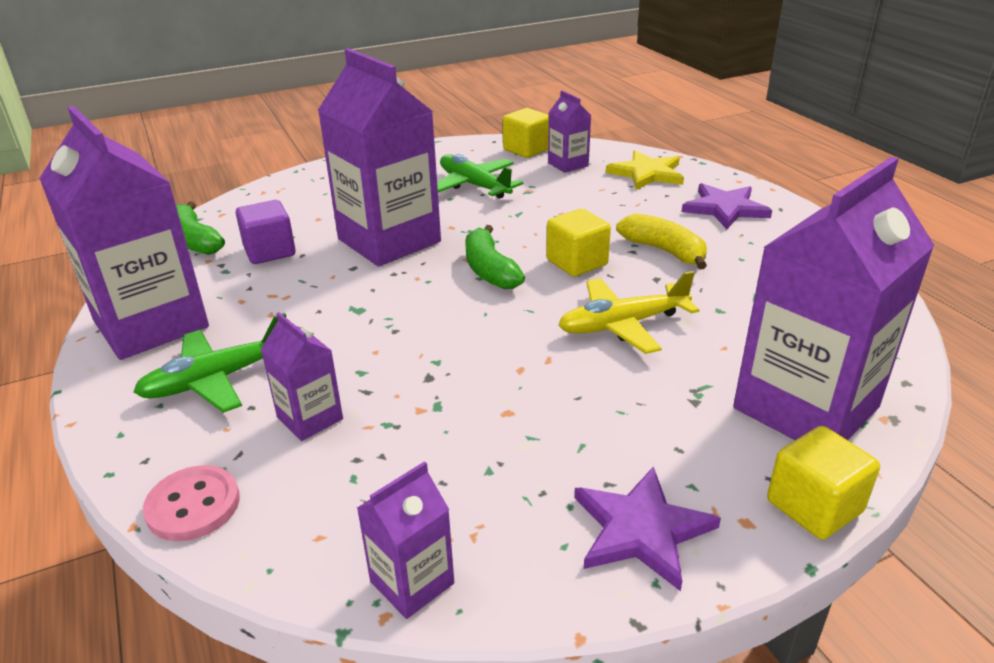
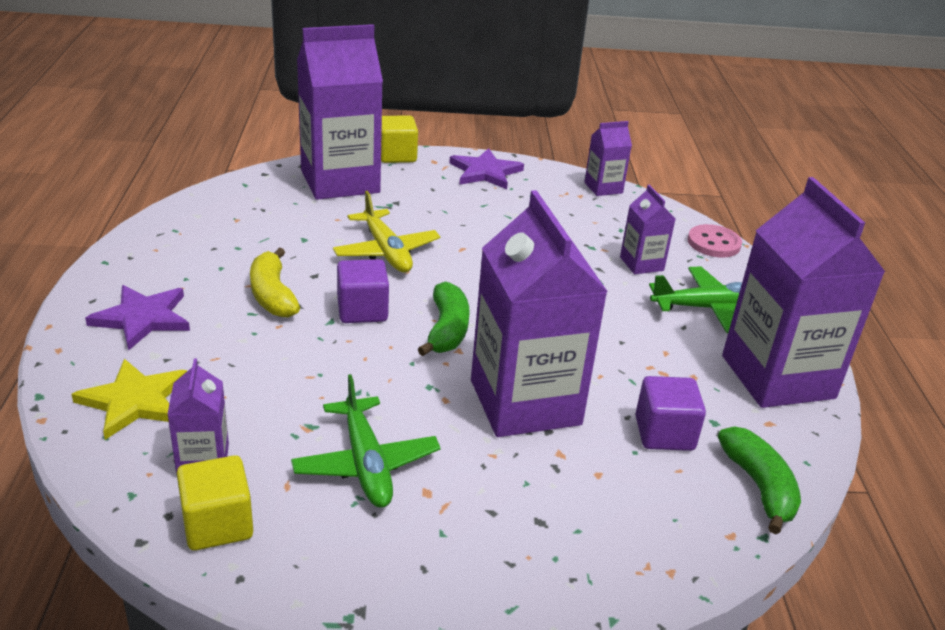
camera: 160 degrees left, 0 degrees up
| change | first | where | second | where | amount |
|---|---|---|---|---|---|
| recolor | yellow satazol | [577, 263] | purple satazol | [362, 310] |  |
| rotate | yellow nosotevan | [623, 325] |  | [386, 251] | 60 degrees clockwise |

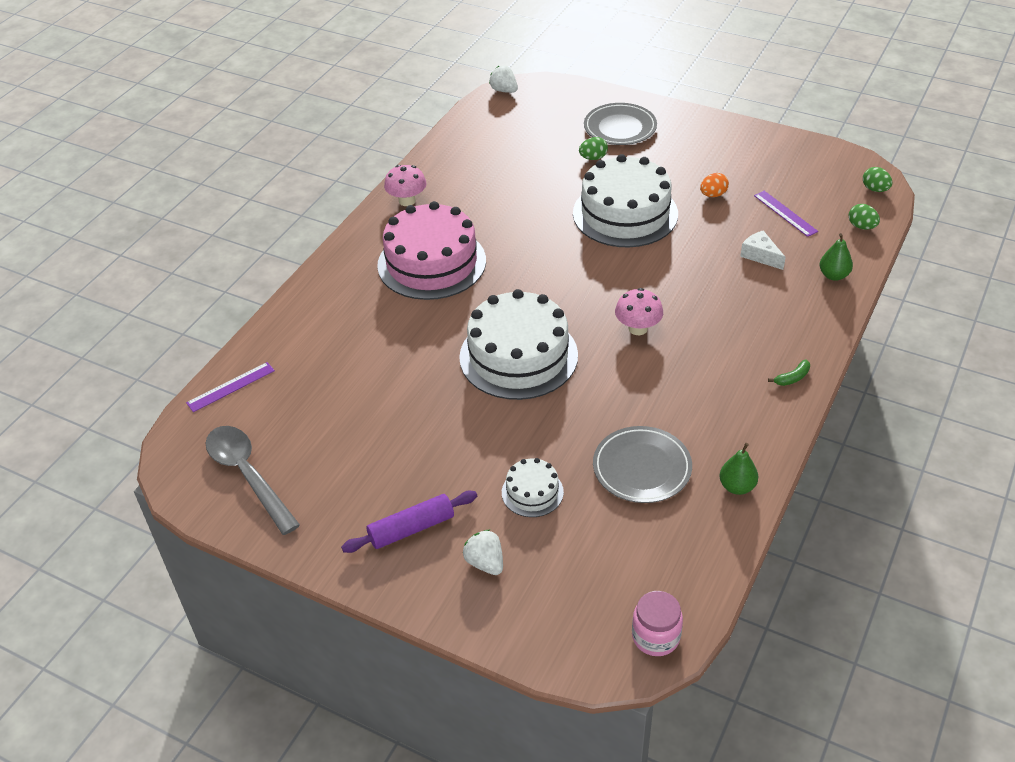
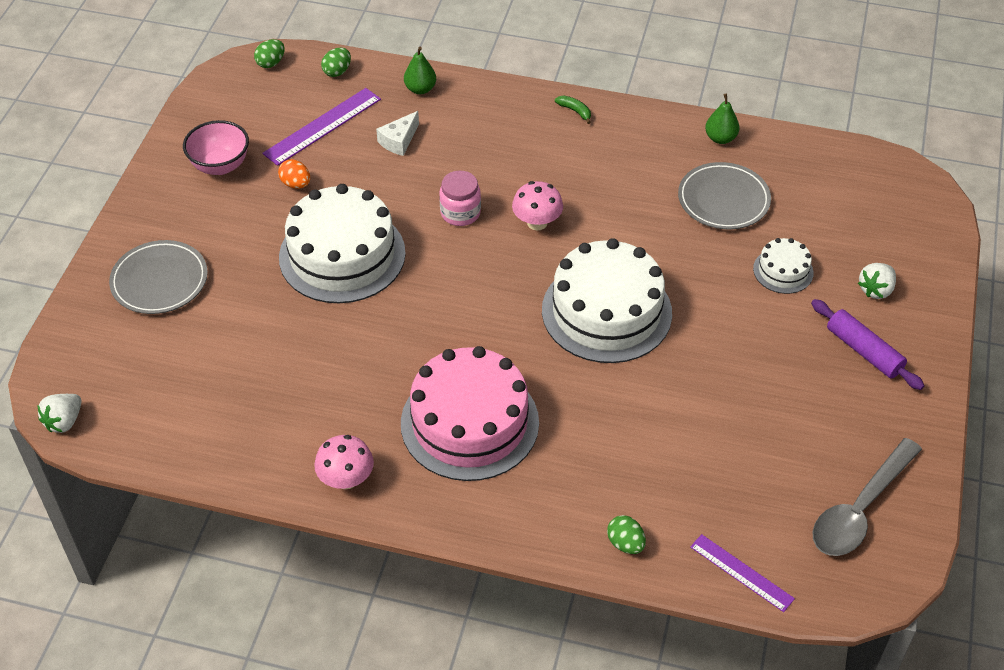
camera: 105 degrees left, 5 degrees up
| change | first | where | second | where | amount |
|---|---|---|---|---|---|
| move | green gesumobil | [593, 158] |  | [625, 543] |  |
| move | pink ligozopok | [655, 637] |  | [460, 213] |  |
| resize | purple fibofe | [785, 213] |  | [323, 126] | x1.53 |
| insert |  |  | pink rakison | [220, 166] |  |

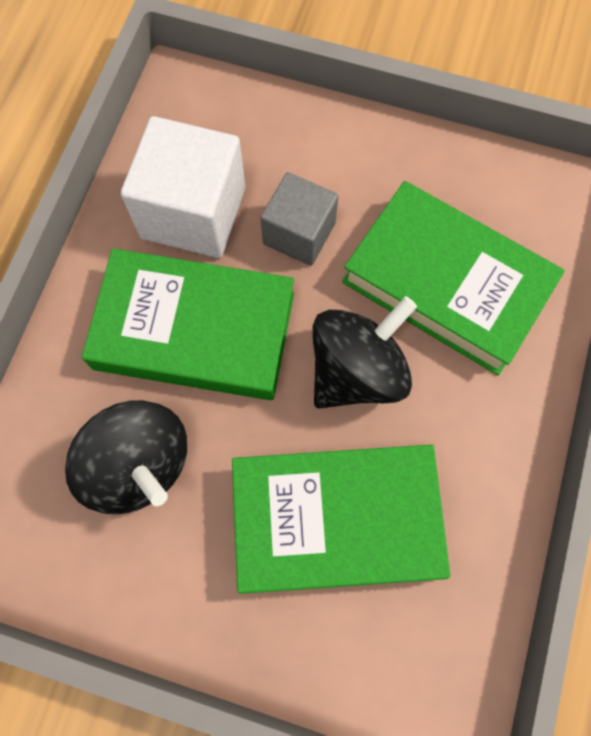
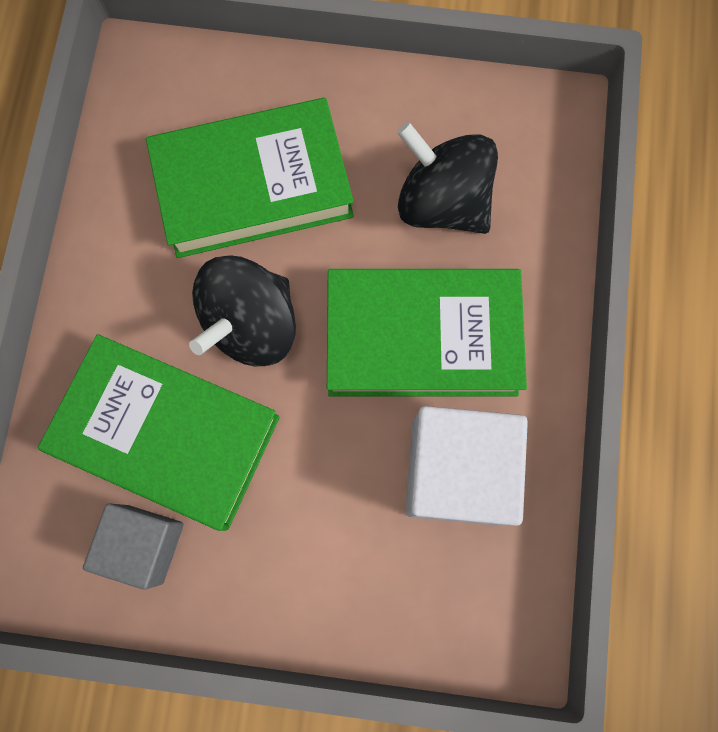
camera: 170 degrees right, 5 degrees up
| change | first | where | second | where | amount |
|---|---|---|---|---|---|
| move | grey satazol | [299, 233] |  | [144, 544] |  |

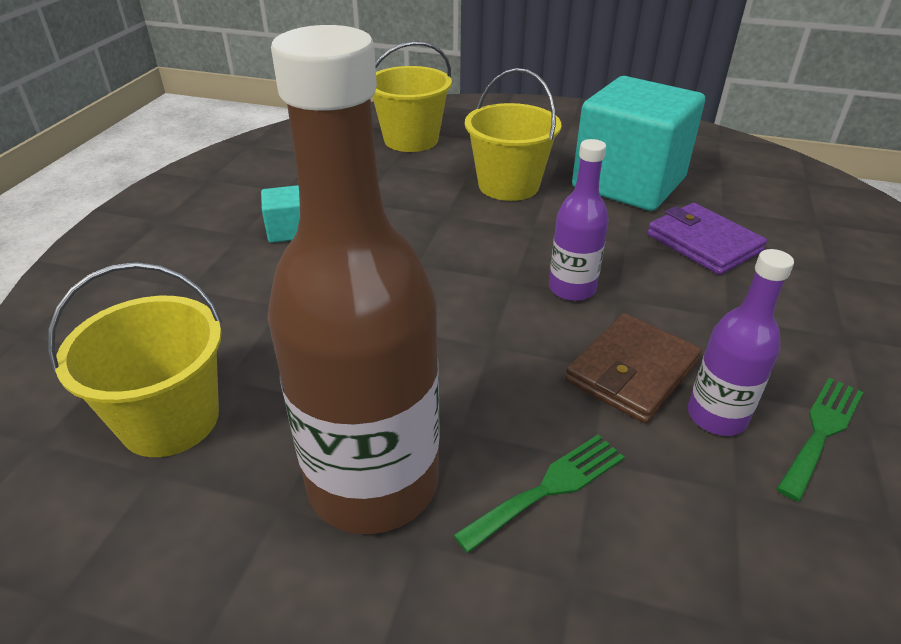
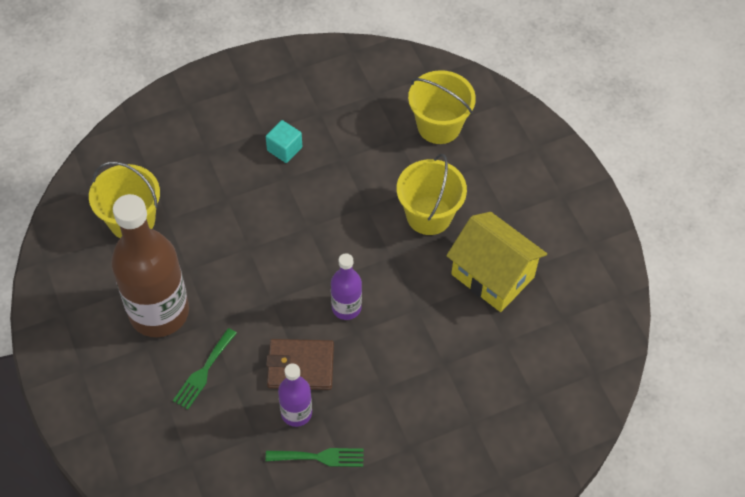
camera: 50 degrees right, 20 degrees up
| change | first | where | second | where | amount |
|---|---|---|---|---|---|
| rotate | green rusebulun | [549, 488] |  | [203, 372] | 105 degrees clockwise |
| replace | turquoise satazol | [628, 183] | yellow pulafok | [492, 275] |  |
| delete | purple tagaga | [703, 243] |  |  |  |

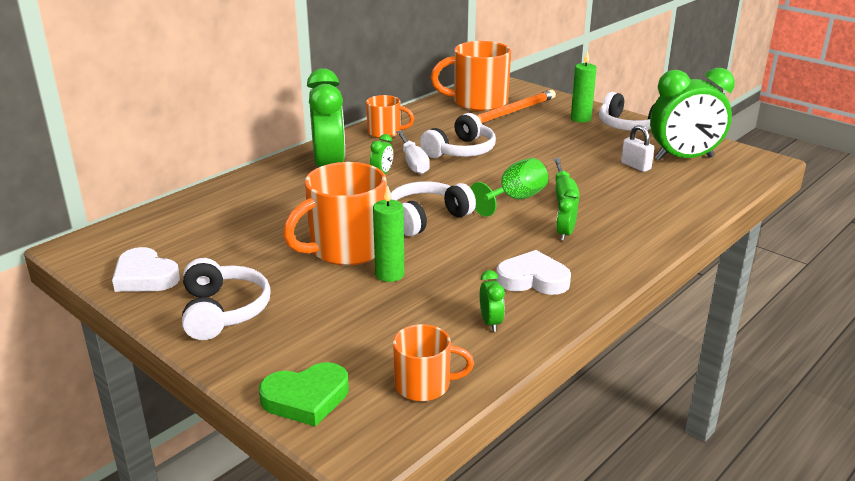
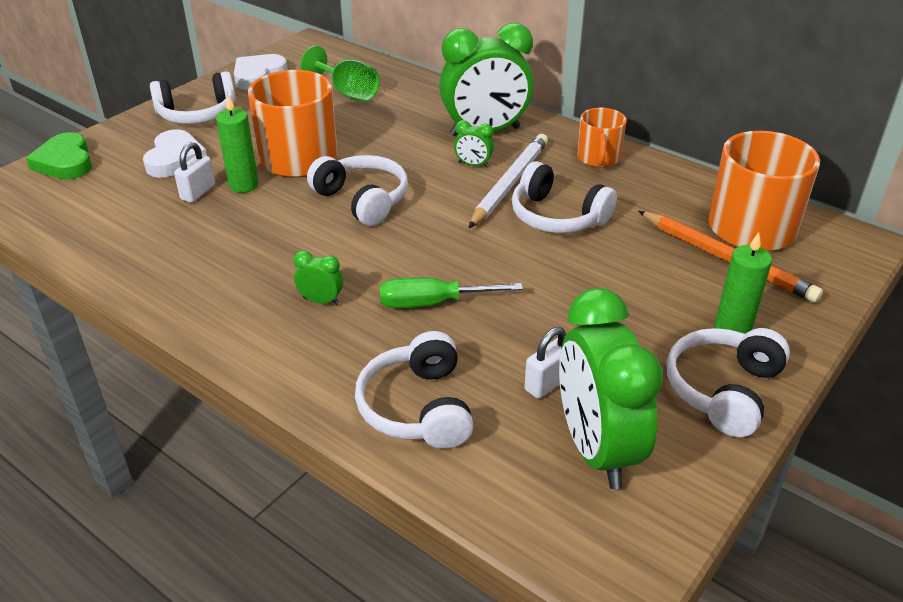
camera: 85 degrees right, 10 degrees up
| change | first | where | second | where | amount |
|---|---|---|---|---|---|
| delete | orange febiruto | [424, 385] |  |  |  |
| replace | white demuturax | [413, 163] | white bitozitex | [509, 183] |  |
| move | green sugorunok | [515, 199] |  | [348, 93] |  |
| delete | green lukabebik | [491, 323] |  |  |  |
| move | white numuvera | [533, 279] |  | [175, 159] |  |
| insert |  |  | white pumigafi | [198, 192] |  |
| insert |  |  | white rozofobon | [417, 407] |  |

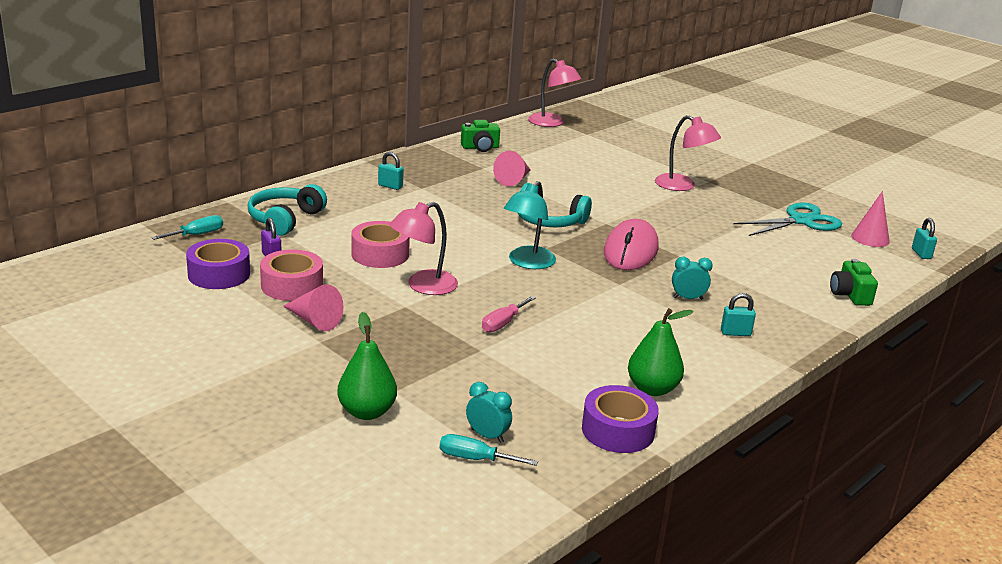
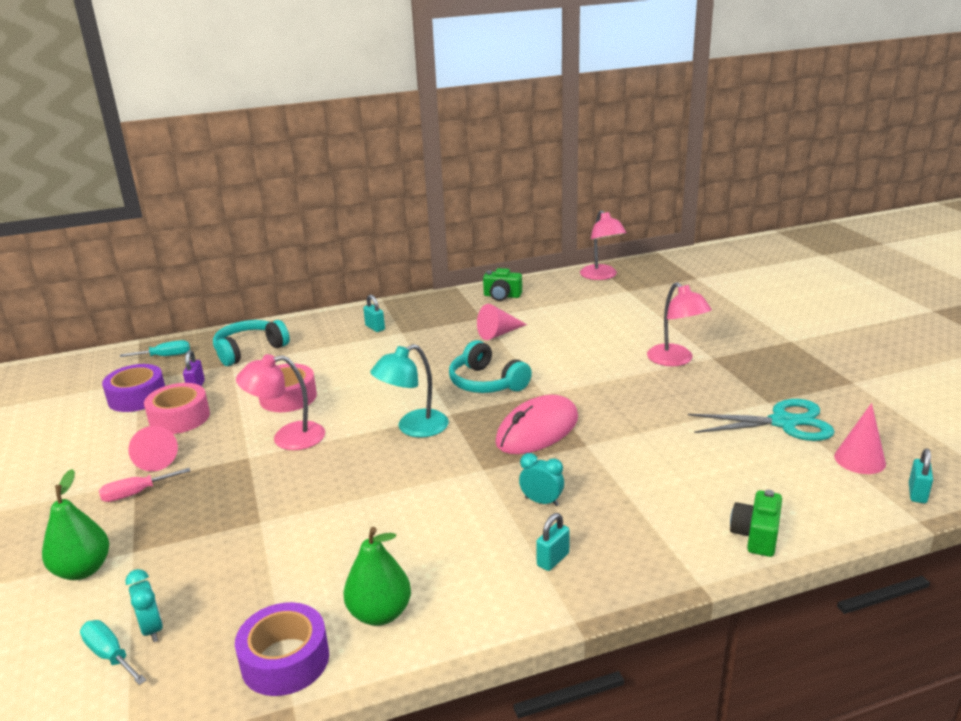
camera: 30 degrees right, 0 degrees up
| change | first | where | second | where | amount |
|---|---|---|---|---|---|
| move | pink demuturax | [503, 323] |  | [136, 493] |  |
| rotate | turquoise pumigafi | [735, 333] |  | [553, 559] | 75 degrees counterclockwise |

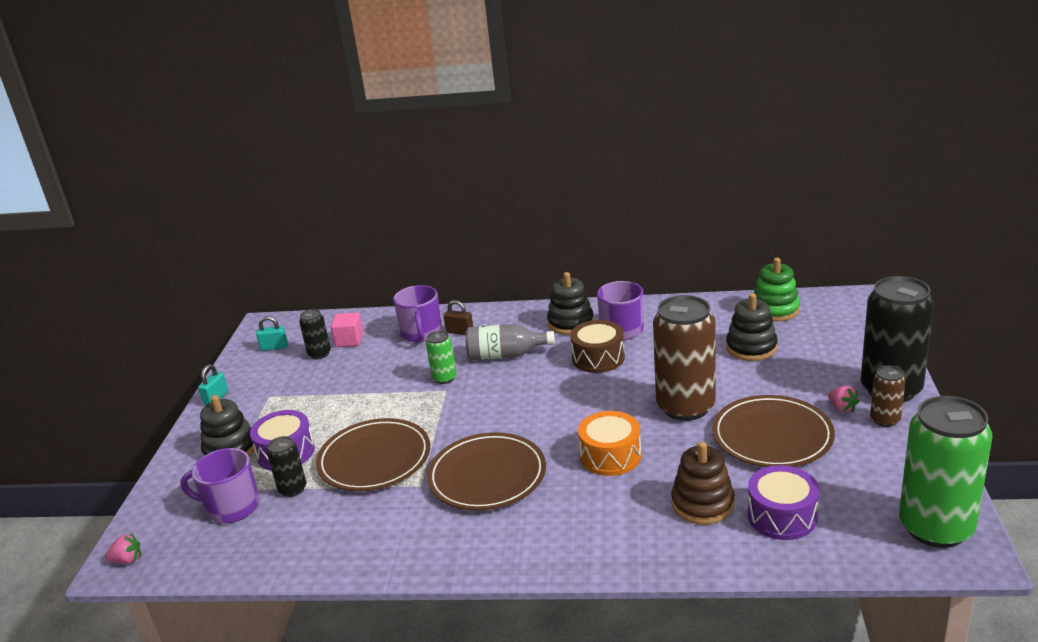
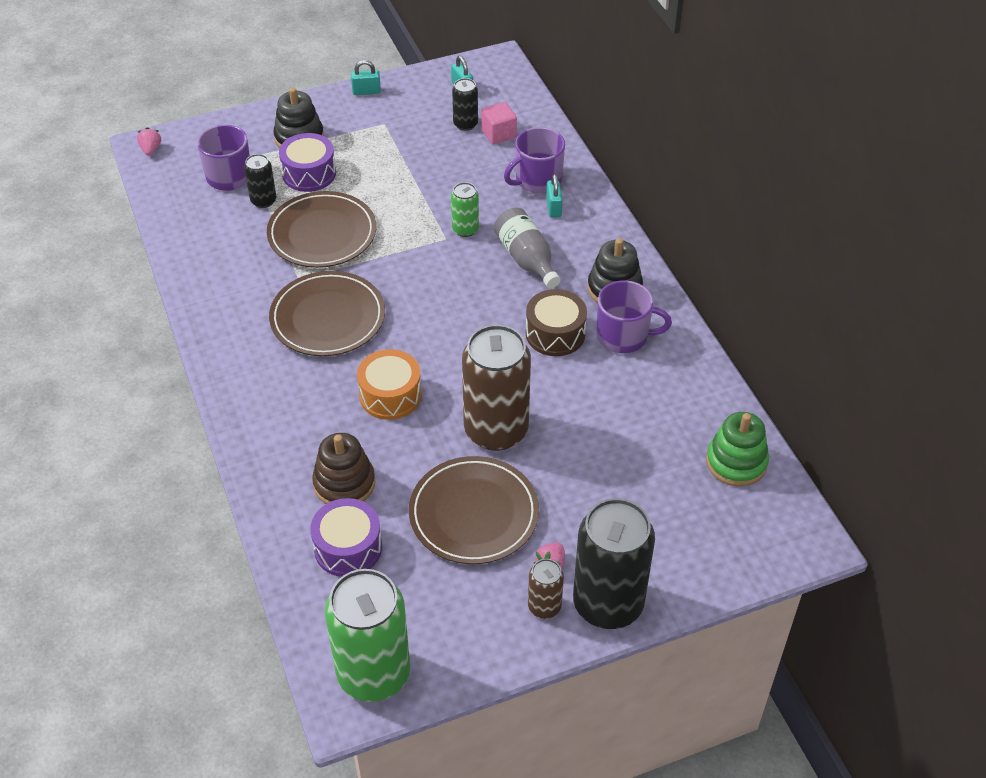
camera: 60 degrees right, 20 degrees up
| change | first | where | second | where | amount |
|---|---|---|---|---|---|
| rotate | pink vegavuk | [127, 560] |  | [151, 149] | 150 degrees counterclockwise |
| recolor | brown pumigafi | [460, 332] | turquoise pumigafi | [553, 208] |  |
| delete | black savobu | [751, 348] |  |  |  |

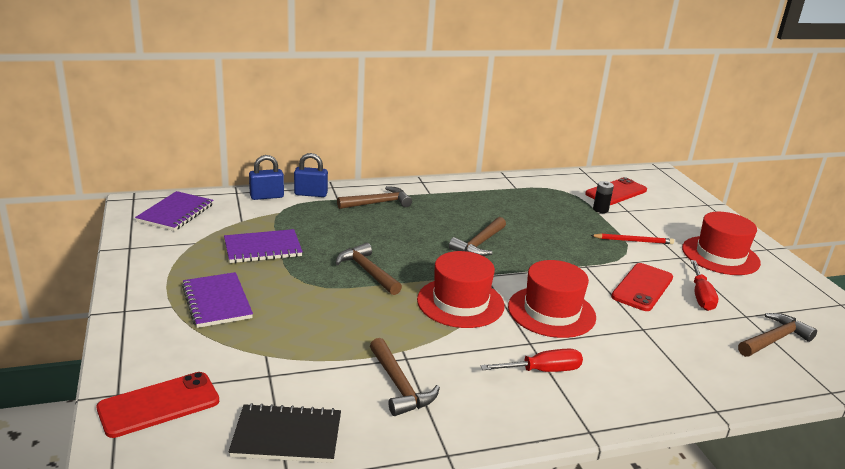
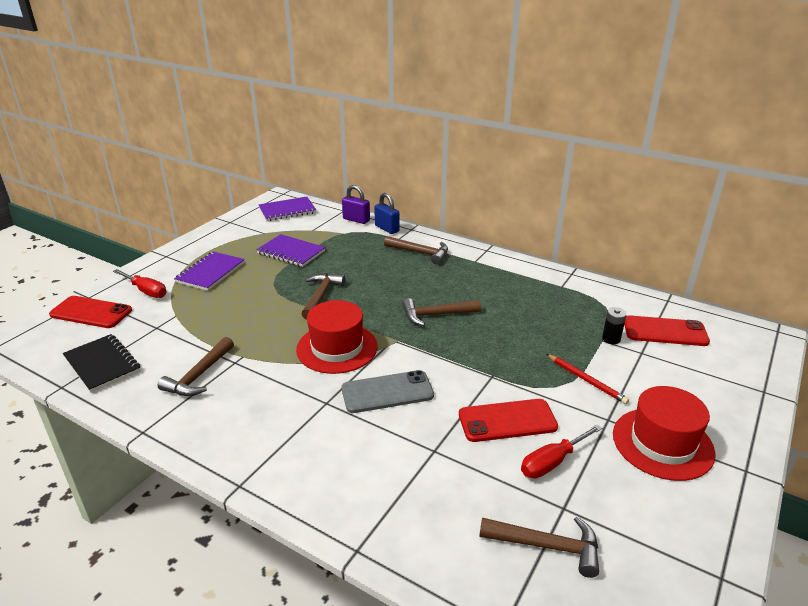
camera: 50 degrees right, 5 degrees up
| change | first | where | second | where | amount |
|---|---|---|---|---|---|
| recolor | blue pumigafi | [267, 196] | purple pumigafi | [356, 220] |  |
| move | red demuturax | [542, 371] |  | [146, 291] |  |
| replace | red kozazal | [551, 312] | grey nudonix | [387, 392] |  |

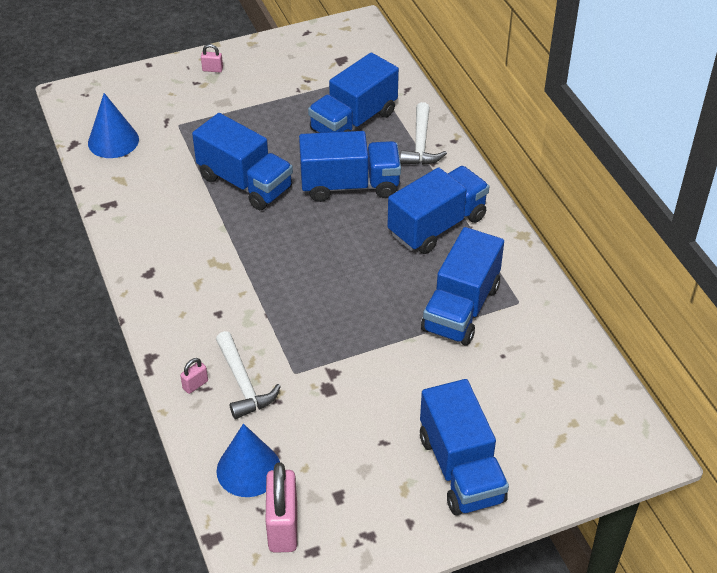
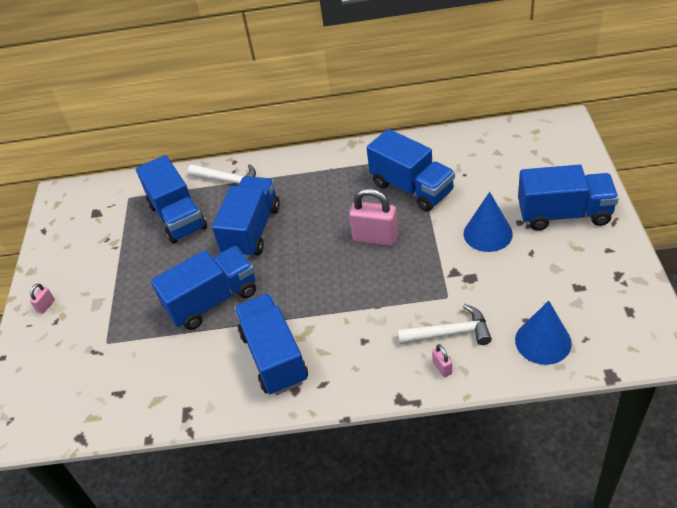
camera: 65 degrees left, 0 degrees up
| change | first | where | second | where | amount |
|---|---|---|---|---|---|
| move | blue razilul | [113, 141] |  | [487, 233] |  |
| move | pink pumigafi | [283, 527] |  | [375, 238] |  |
| move | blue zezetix | [437, 225] |  | [274, 357] |  |

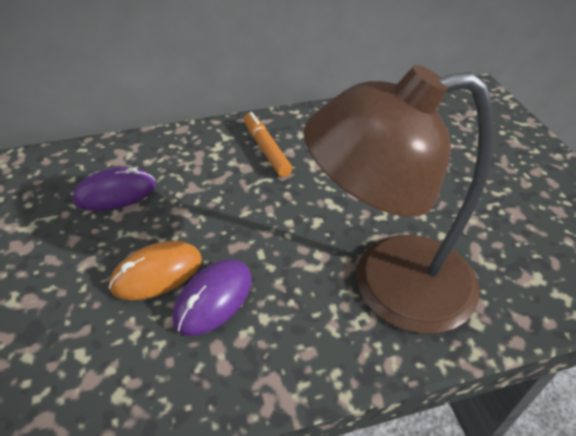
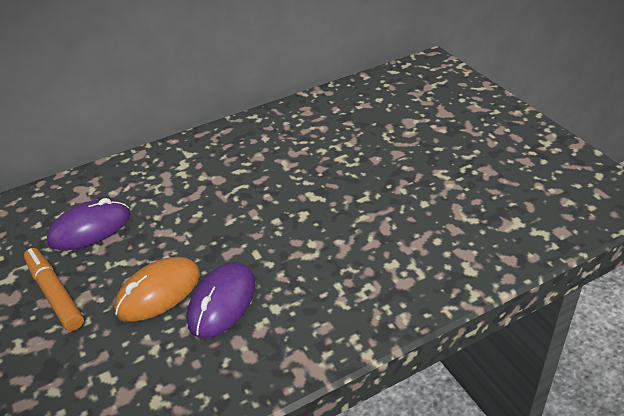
camera: 10 degrees left, 5 degrees down
| change | first | where | second | where | amount |
|---|---|---|---|---|---|
| move | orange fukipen | [266, 149] |  | [55, 294] |  |
| delete | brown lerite | [389, 285] |  |  |  |

